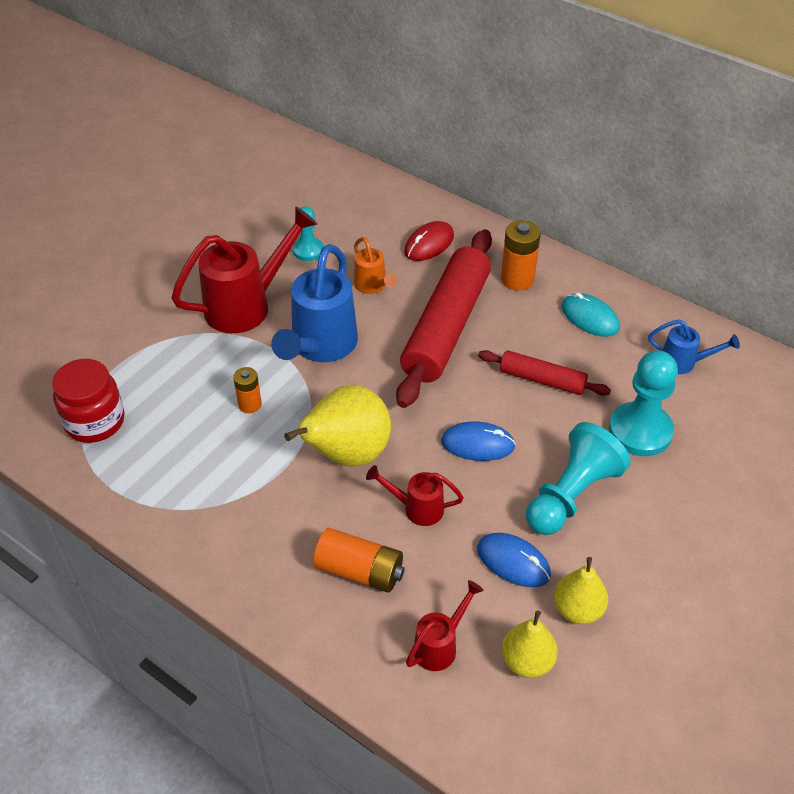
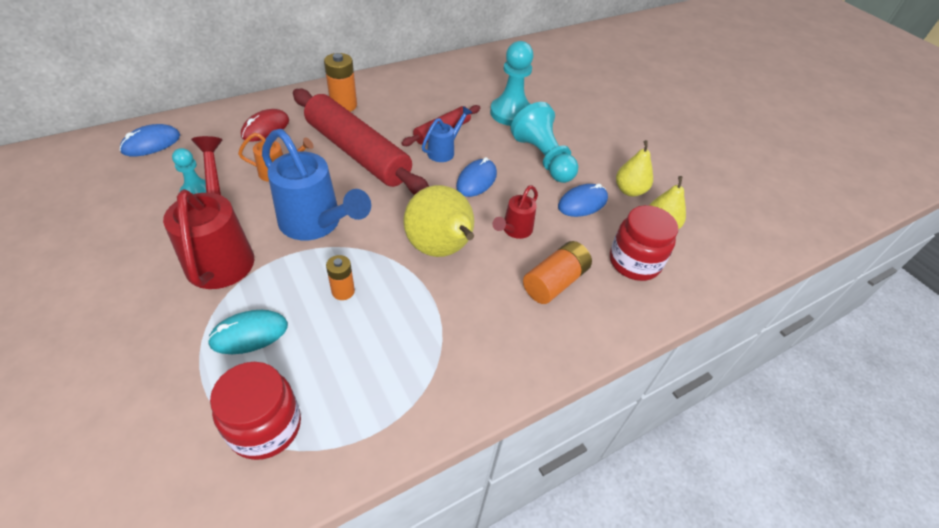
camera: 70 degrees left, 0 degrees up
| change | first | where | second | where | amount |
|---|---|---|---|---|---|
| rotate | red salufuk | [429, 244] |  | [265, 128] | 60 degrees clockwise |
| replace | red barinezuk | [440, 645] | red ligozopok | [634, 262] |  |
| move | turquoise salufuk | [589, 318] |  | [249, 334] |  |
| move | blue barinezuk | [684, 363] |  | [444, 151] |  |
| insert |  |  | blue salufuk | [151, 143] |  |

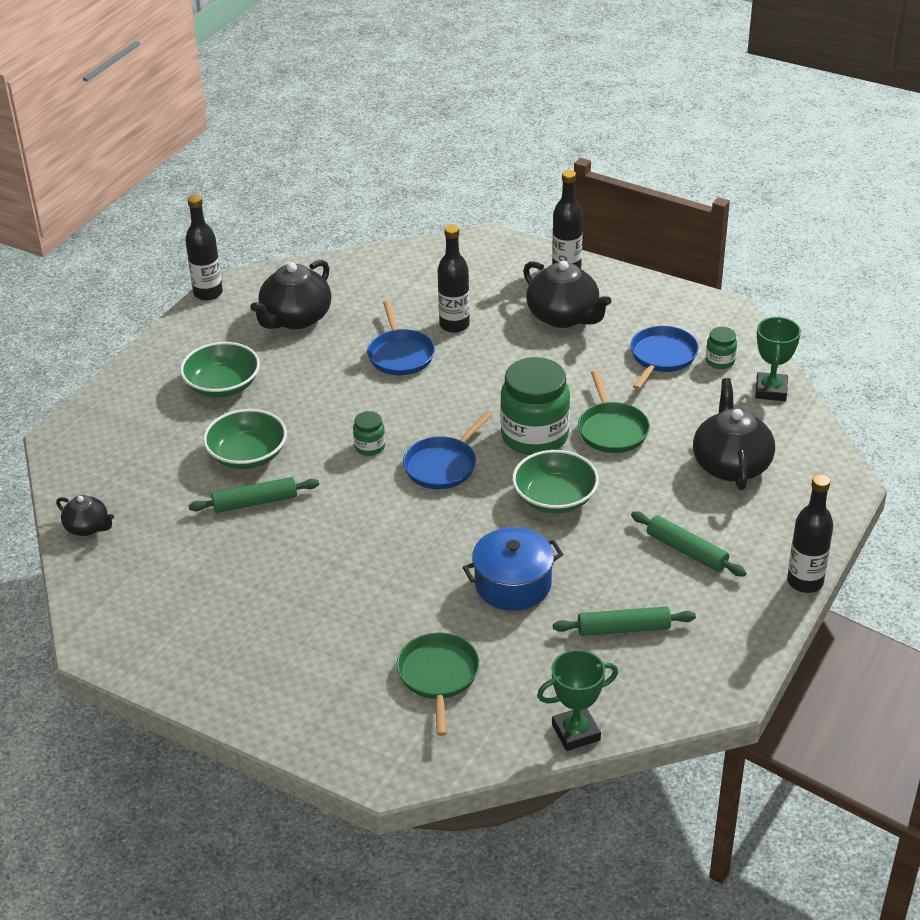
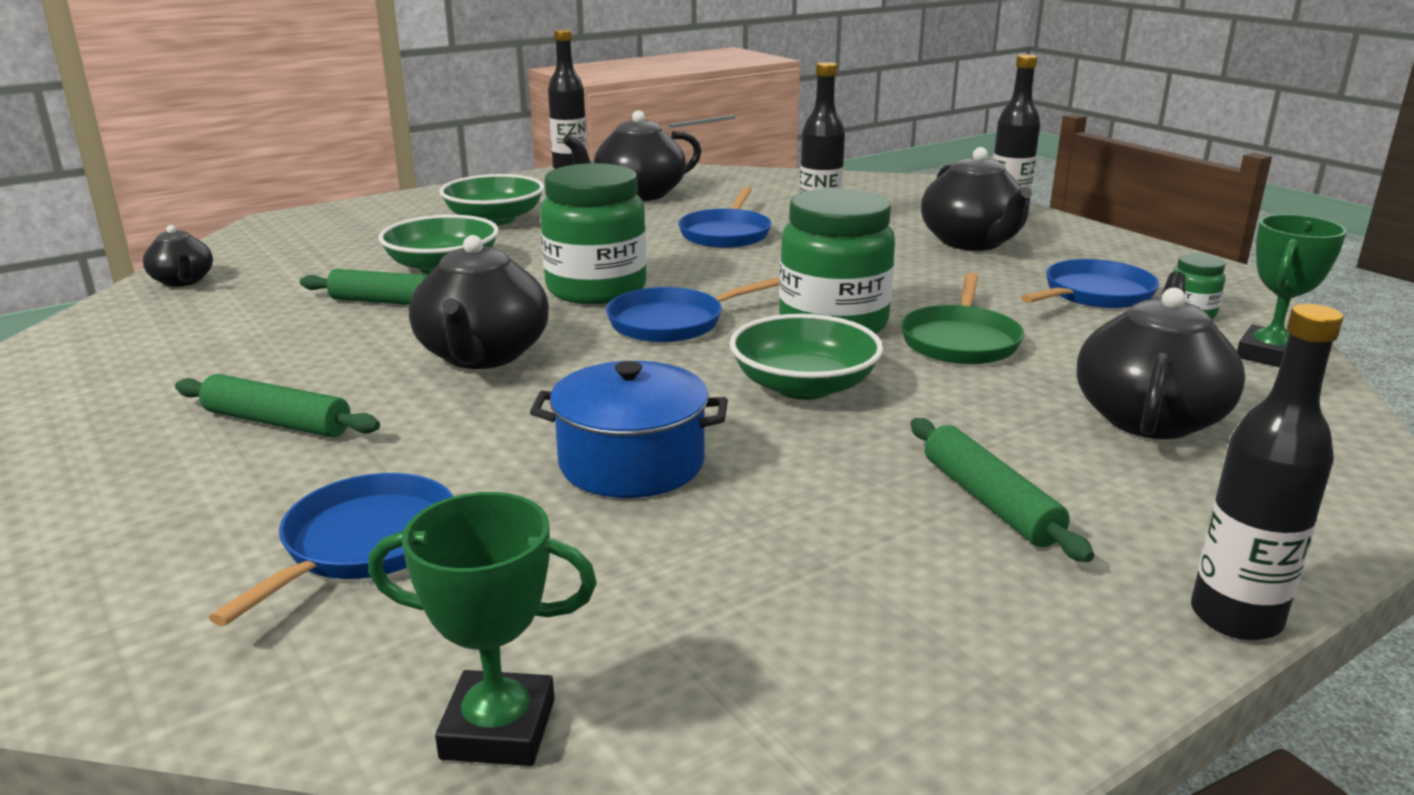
camera: 25 degrees right, 15 degrees down
| change | first | where | second | where | amount |
|---|---|---|---|---|---|
| resize | green ligozopok | [370, 447] |  | [596, 289] | x2.19 |
| recolor | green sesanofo | [438, 676] | blue sesanofo | [364, 544] |  |
| move | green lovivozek | [623, 628] |  | [277, 422] |  |
| insert |  |  | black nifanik | [483, 355] |  |

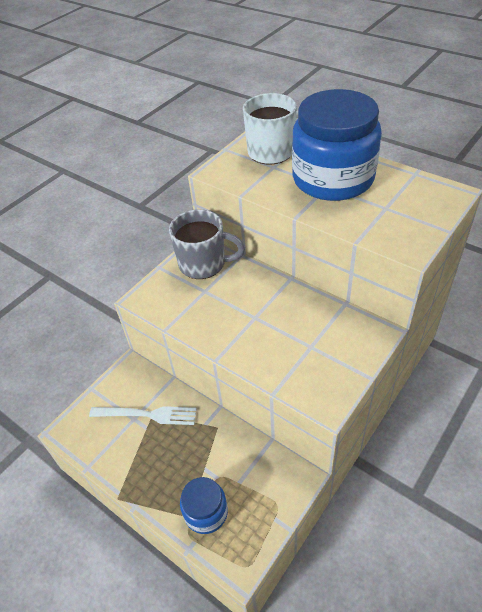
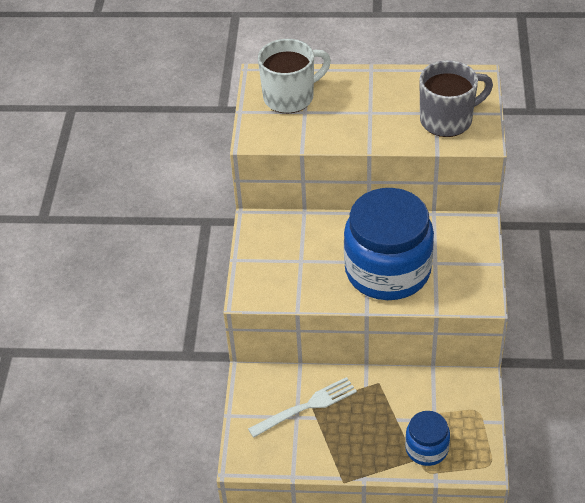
camera: 35 degrees left, 0 degrees up
| change | first | where | second | where | amount |
|---|---|---|---|---|---|
| move | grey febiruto | [204, 264] |  | [447, 120] |  |
| move | blue ligozopok | [333, 178] |  | [387, 270] |  |

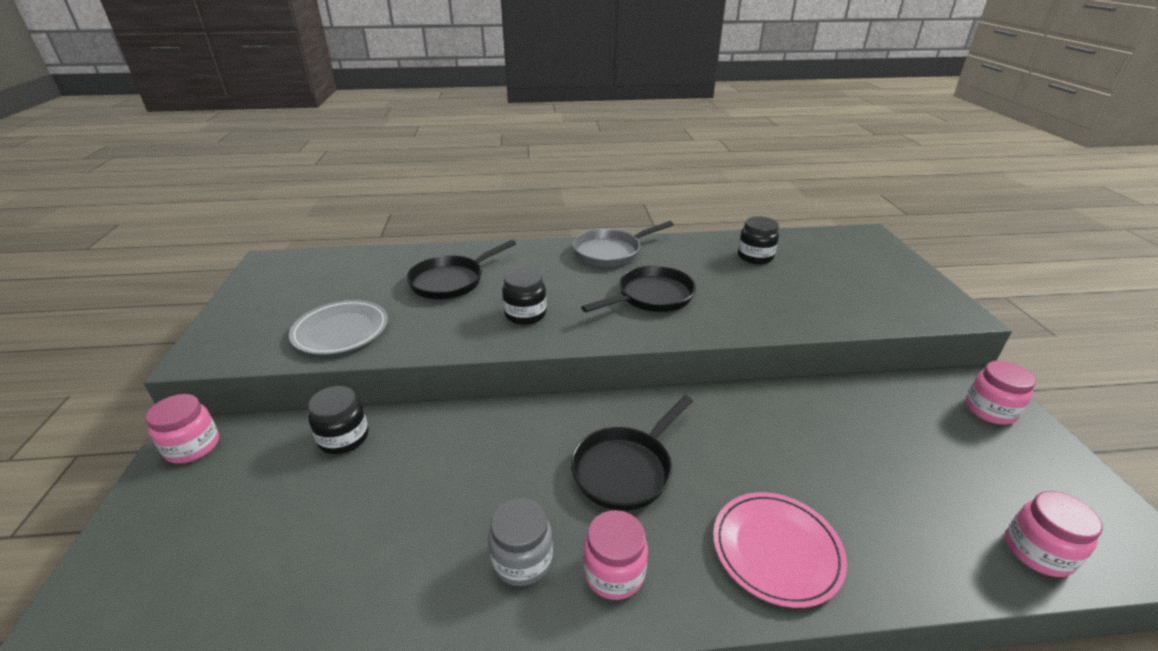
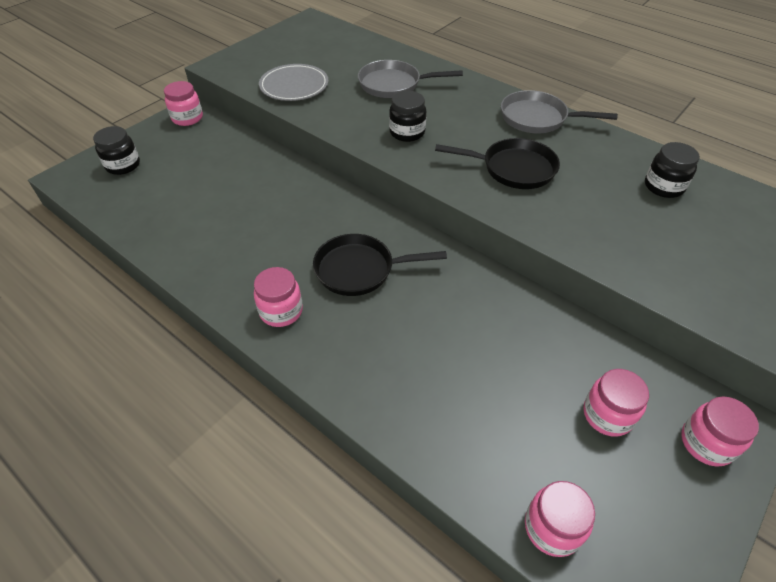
camera: 45 degrees right, 15 degrees up
| change | first | where | second | where | amount |
|---|---|---|---|---|---|
| move | black ligozopok | [344, 438] |  | [123, 165] |  |
| recolor | black sesanofo | [451, 281] | grey sesanofo | [393, 84] |  |
| delete | grey ligozopok | [522, 560] |  |  |  |
| delete | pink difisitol | [776, 550] |  |  |  |
| insert |  |  | pink ligozopok | [607, 415] |  |

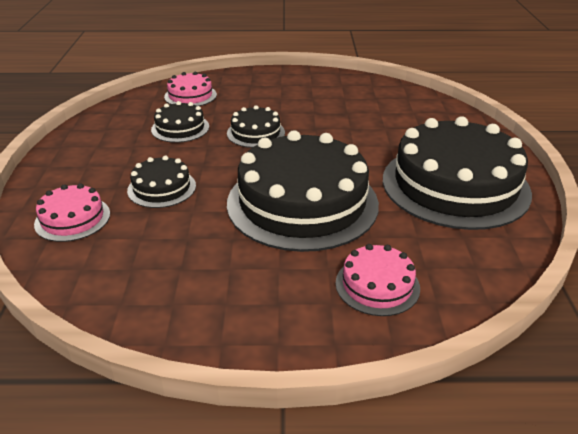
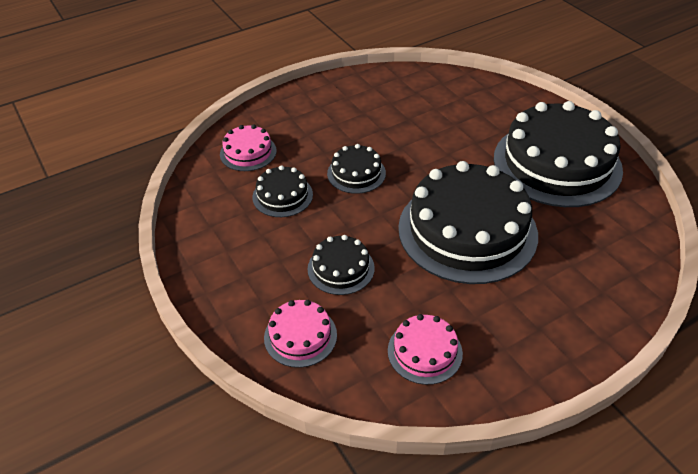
camera: 30 degrees left, 10 degrees up
| change | first | where | second | where | amount |
|---|---|---|---|---|---|
| move | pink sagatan | [377, 285] |  | [424, 352] |  |

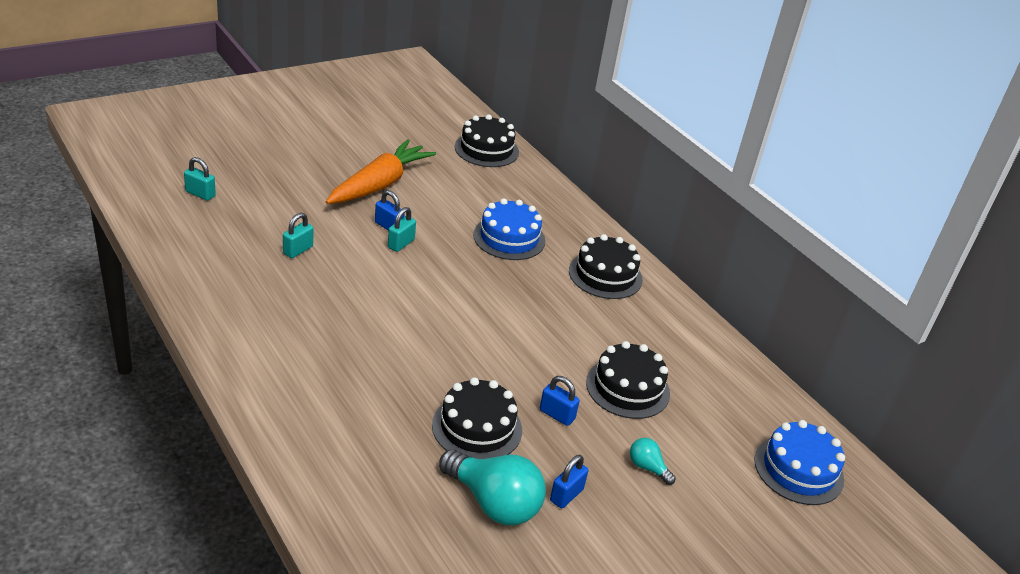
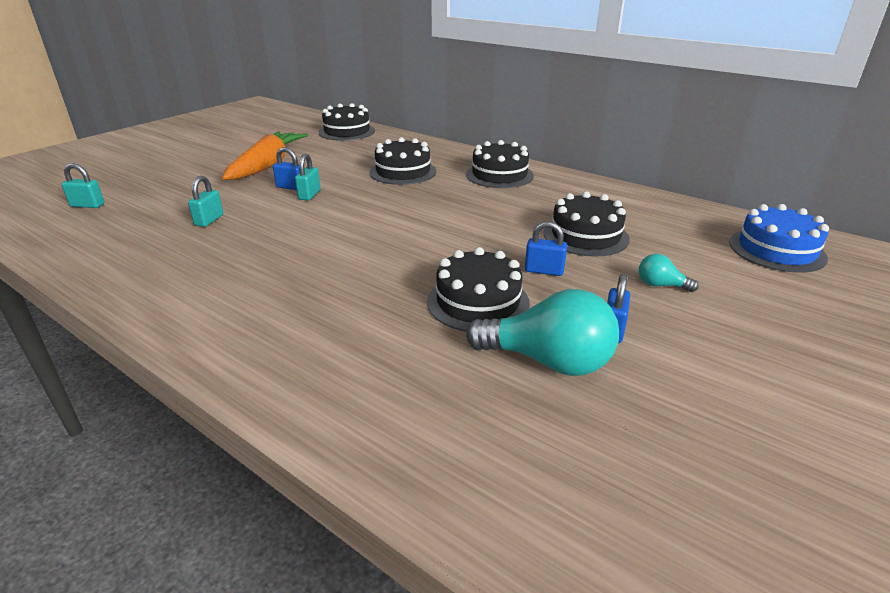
camera: 15 degrees left, 5 degrees down
| change | first | where | second | where | amount |
|---|---|---|---|---|---|
| recolor | blue sagatan | [509, 238] | black sagatan | [403, 172] |  |

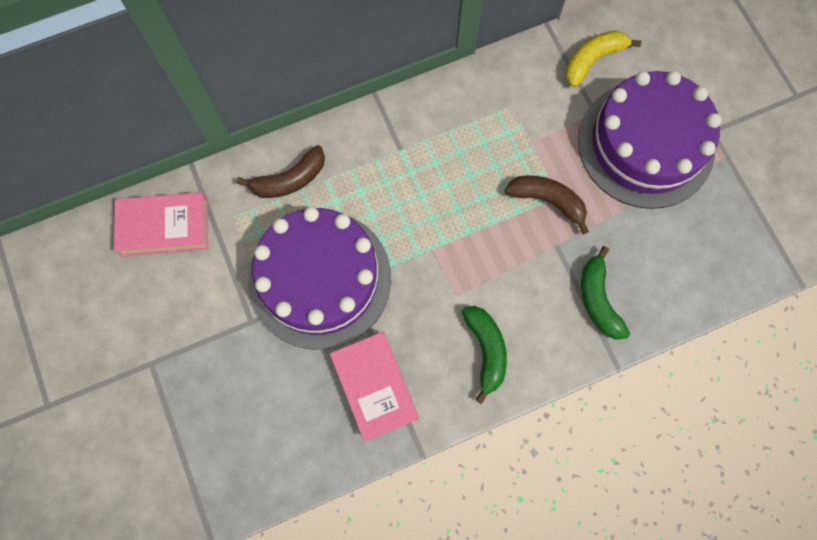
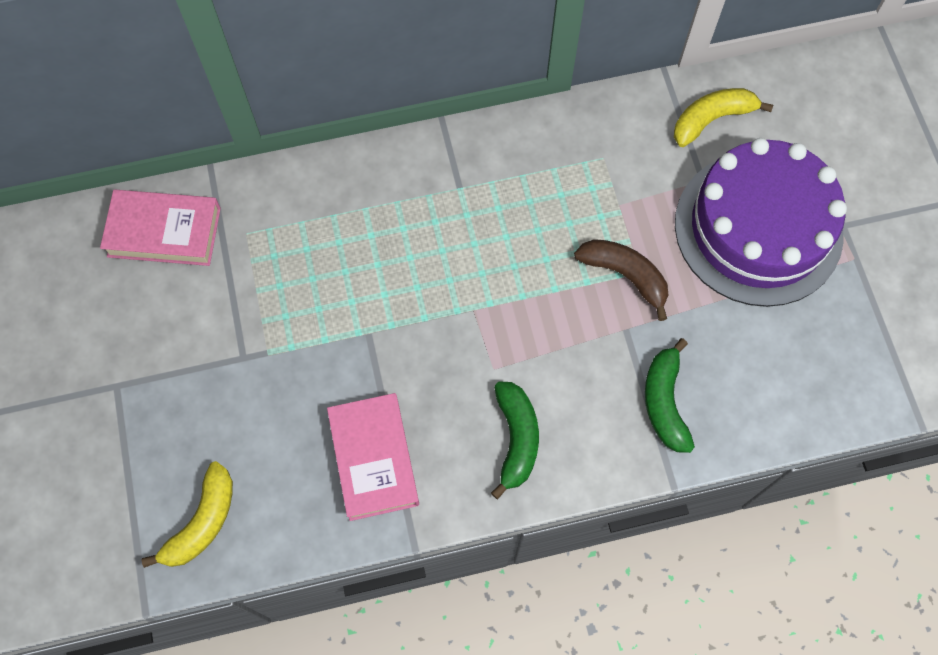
camera: 10 degrees right, 5 degrees down
| change | first | where | second | where | amount |
|---|---|---|---|---|---|
| delete | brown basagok | [289, 180] |  |  |  |
| delete | purple sagatan | [320, 278] |  |  |  |
| insert |  |  | yellow basagok | [202, 522] |  |

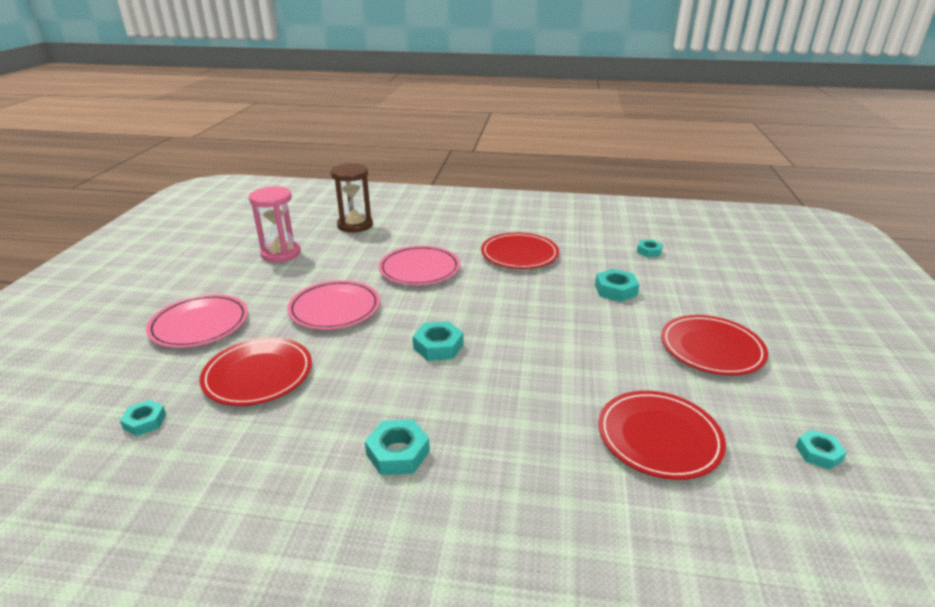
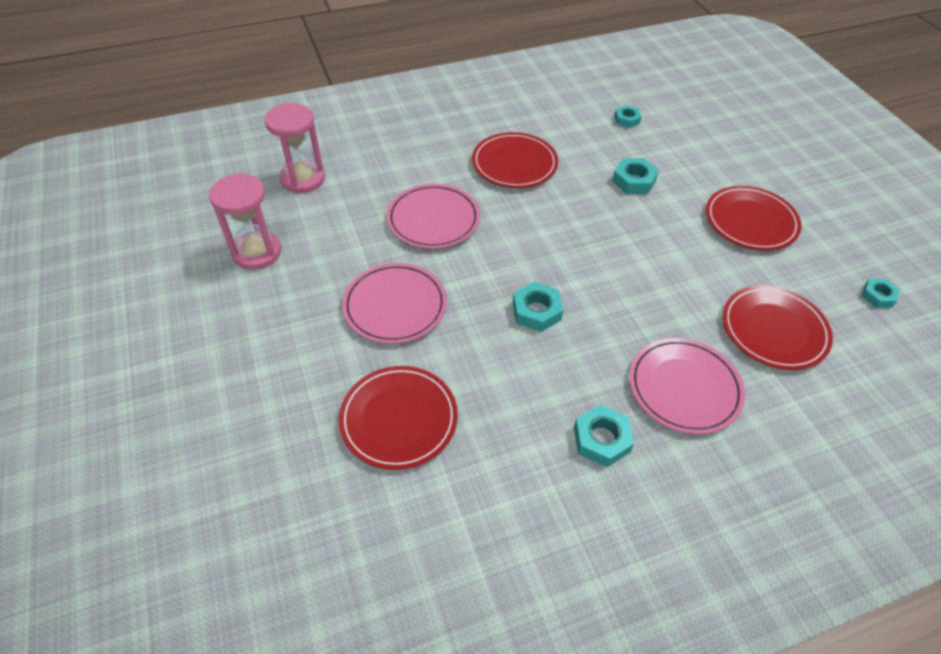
camera: 30 degrees left, 20 degrees up
| change | first | where | second | where | amount |
|---|---|---|---|---|---|
| delete | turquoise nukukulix | [145, 421] |  |  |  |
| move | pink difisitol | [199, 324] |  | [684, 388] |  |
| recolor | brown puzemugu | [355, 225] | pink puzemugu | [303, 179] |  |

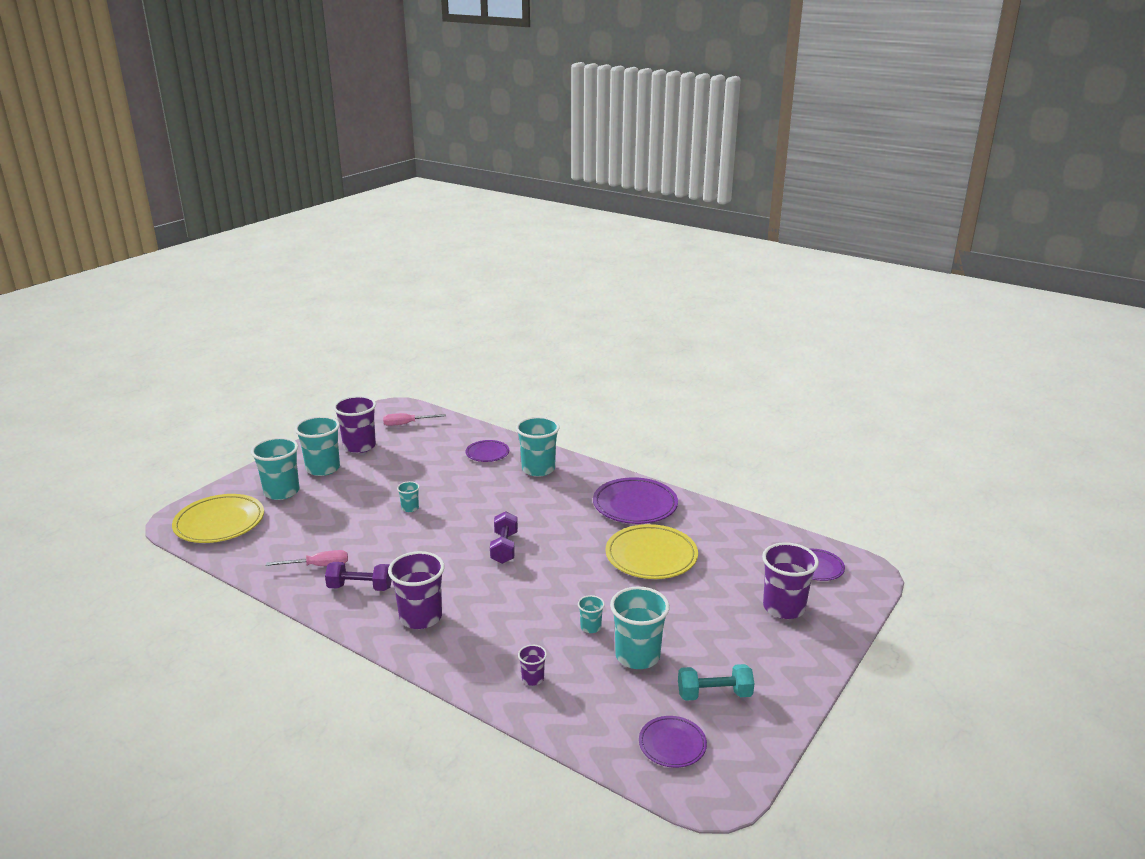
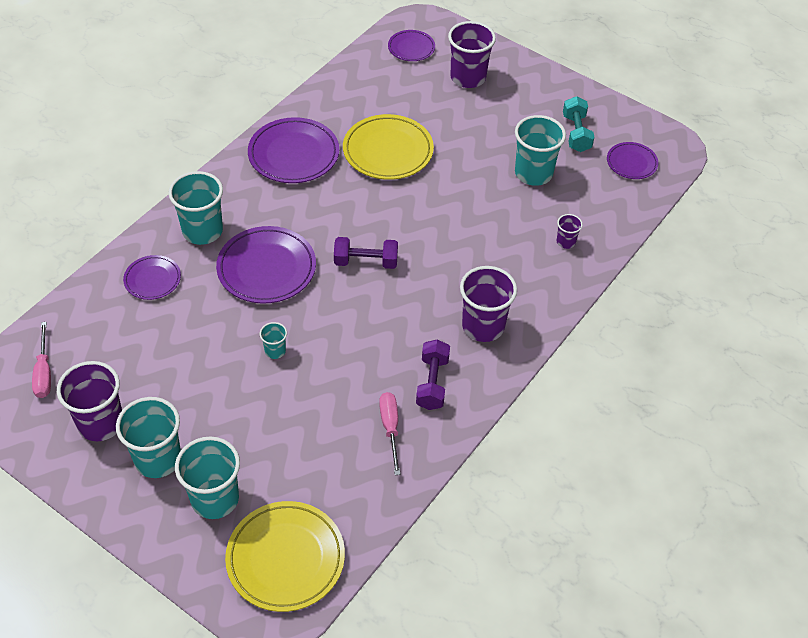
camera: 90 degrees left, 25 degrees up
| change | first | where | second | where | amount |
|---|---|---|---|---|---|
| delete | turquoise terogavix | [590, 627] |  |  |  |
| insert |  |  | purple difisitol | [266, 268] |  |

